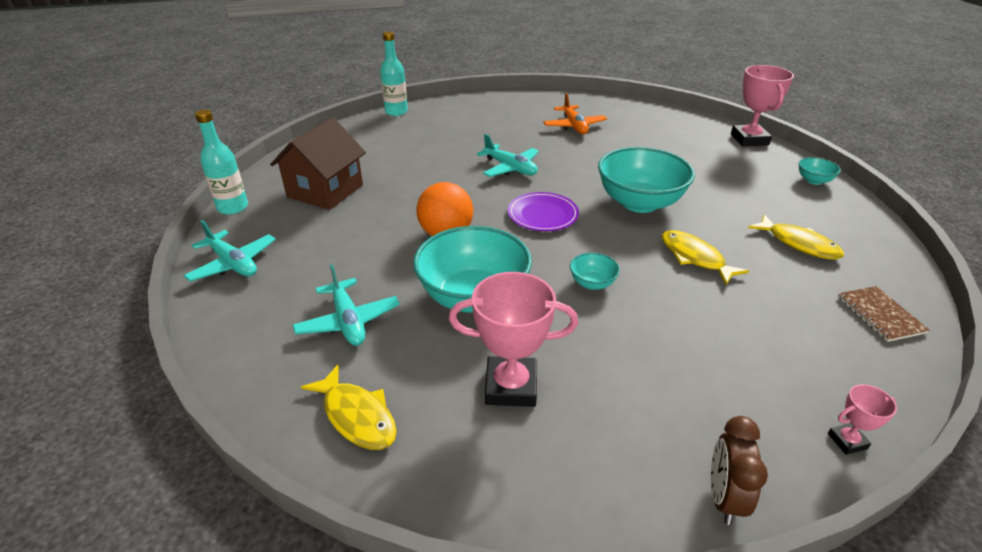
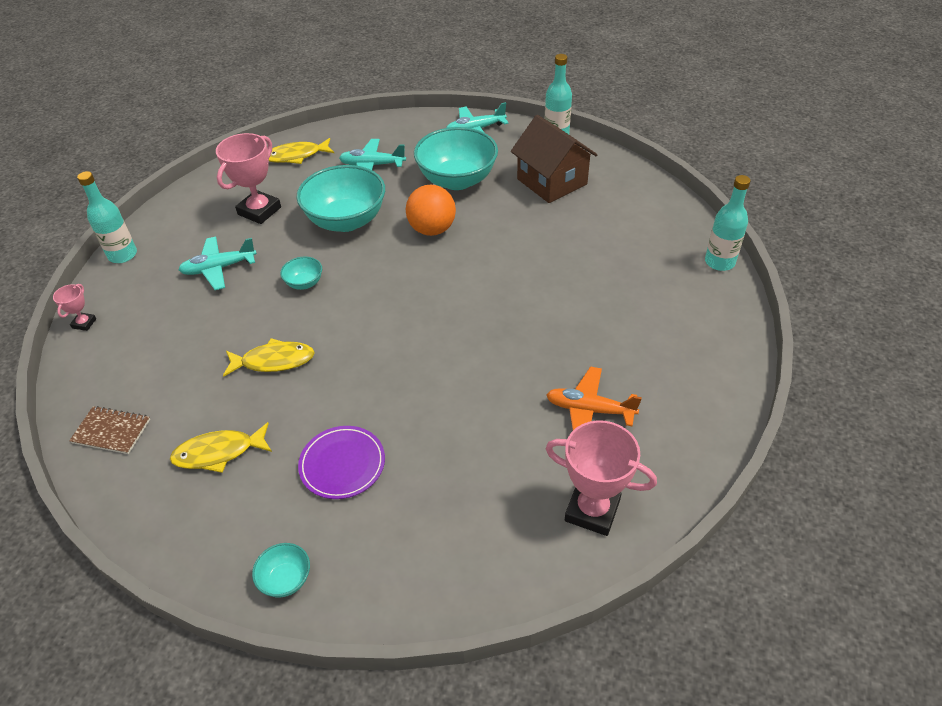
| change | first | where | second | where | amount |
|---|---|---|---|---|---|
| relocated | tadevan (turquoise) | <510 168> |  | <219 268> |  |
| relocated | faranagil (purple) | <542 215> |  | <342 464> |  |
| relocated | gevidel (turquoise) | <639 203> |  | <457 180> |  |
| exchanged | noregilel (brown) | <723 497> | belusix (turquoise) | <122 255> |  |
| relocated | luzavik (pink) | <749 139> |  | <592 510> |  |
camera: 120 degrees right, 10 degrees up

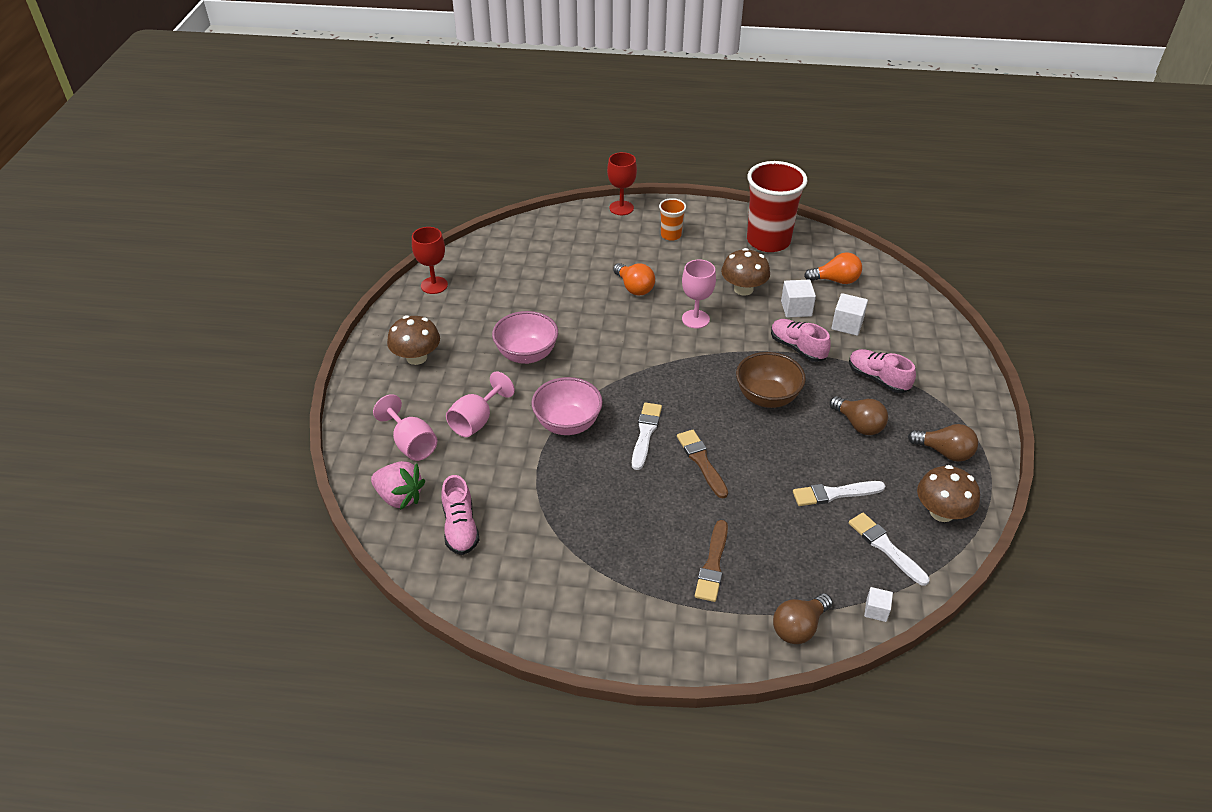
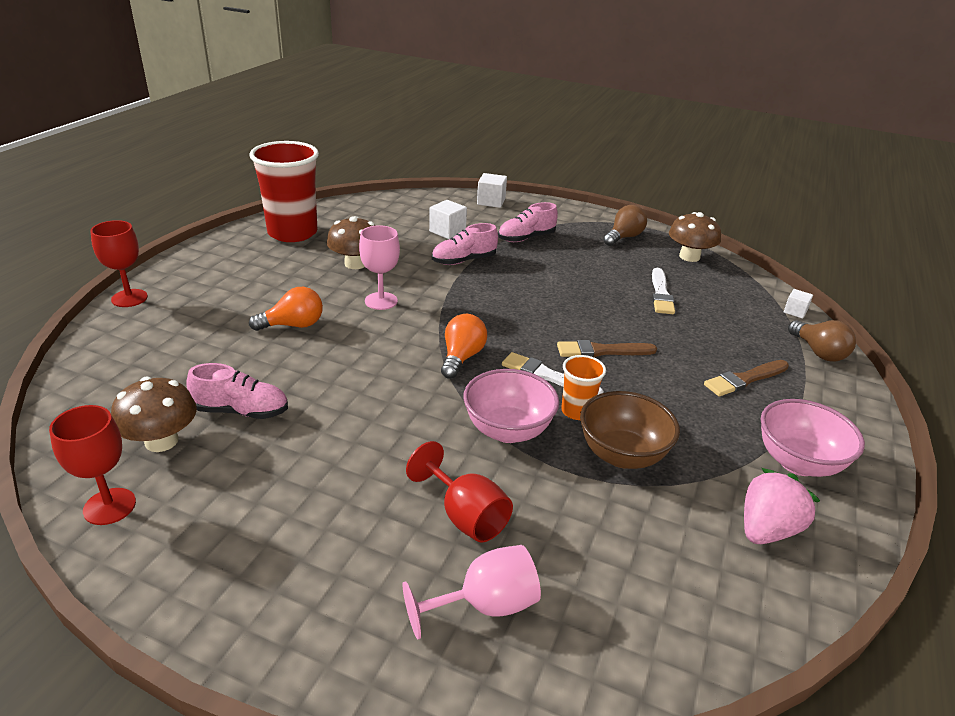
| change | first | where | second | where | amount |
|---|---|---|---|---|---|
| relocated | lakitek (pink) | <399 497> |  | <767 529> |  |
| relocated | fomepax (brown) | <416 357> |  | <161 441> |  |
| relocated | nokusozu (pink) | <460 528> |  | <241 411> |  |
| colour | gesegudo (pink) | <476 421> | gesegudo (red) | <465 516> |  |
| relocated | gevidel (pink) | <526 354> |  | <798 462> |  |
| relocated | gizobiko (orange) | <671 235> |  | <577 411> |  |
| spun | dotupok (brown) | <713 564> |  | <744 379> | 120 degrees clockwise |
| relocated | gevidel (brown) | <767 397> |  | <622 455> |  |
| relocated | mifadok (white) | <796 308> |  | <491 201> |  |
| relocated | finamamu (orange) | <835 280> |  | <461 357> |  |
| missing | finamamu (brown) | <858 424> |  |  |  |
| missing | dotupok (white) | <885 547> |  |  |  |
camera: 75 degrees left, 10 degrees down

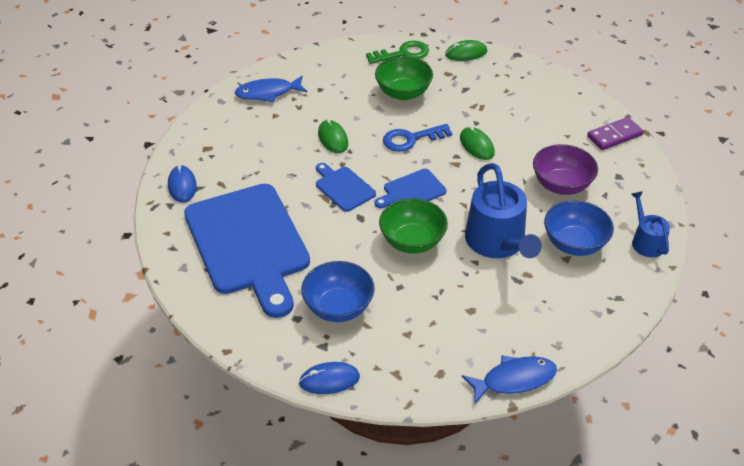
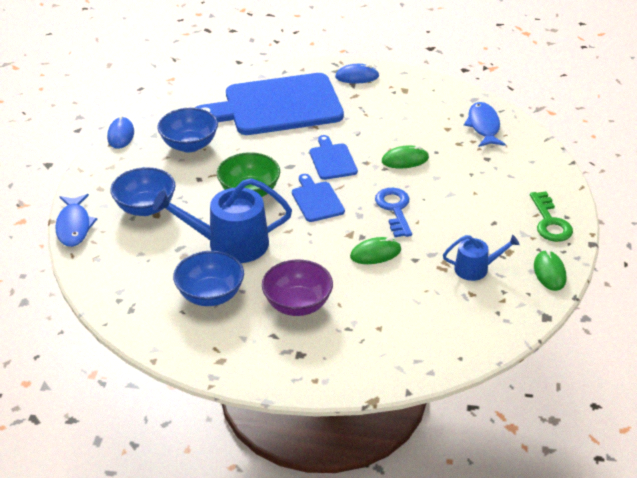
| change | first | where | second | where | amount |
|---|---|---|---|---|---|
| spun | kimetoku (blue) | <343 187> |  | <332 160> | 75 degrees counterclockwise |
| missing | gevidel (green) | <403 93> |  |  |  |
| missing | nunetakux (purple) | <614 136> |  |  |  |
| relocated | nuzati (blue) | <646 241> |  | <476 268> |  |
| appeared |  |  | gevidel (blue) | <145 208> |  |
camera: 100 degrees right, 5 degrees down

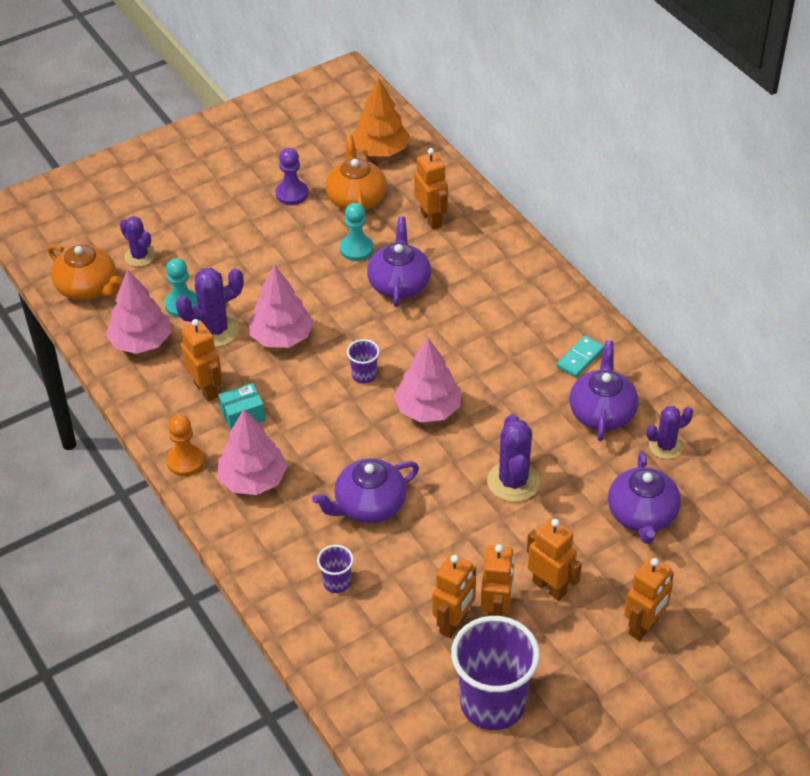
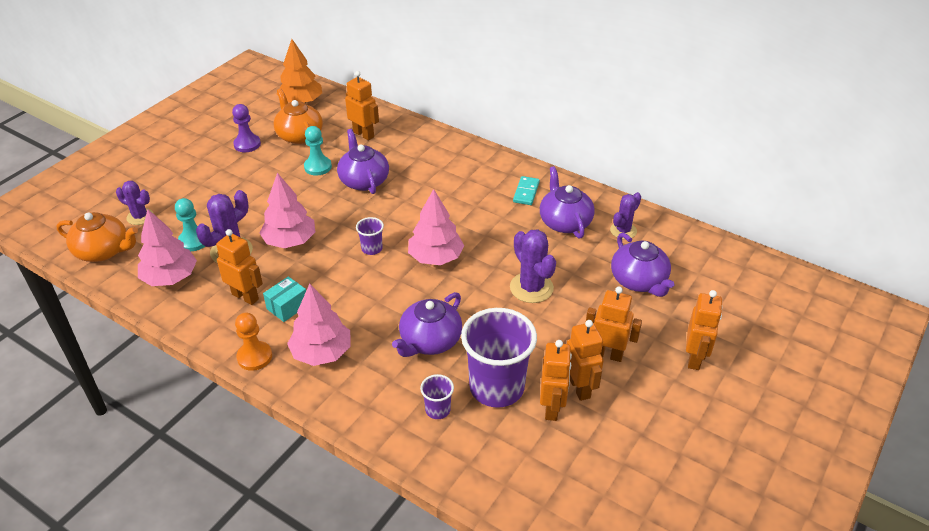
| change | first | where | second | where | amount |
|---|---|---|---|---|---|
| relocated | gizobiko (purple) | <492 704> |  | <496 387> |  |
camera: 25 degrees left, 5 degrees down

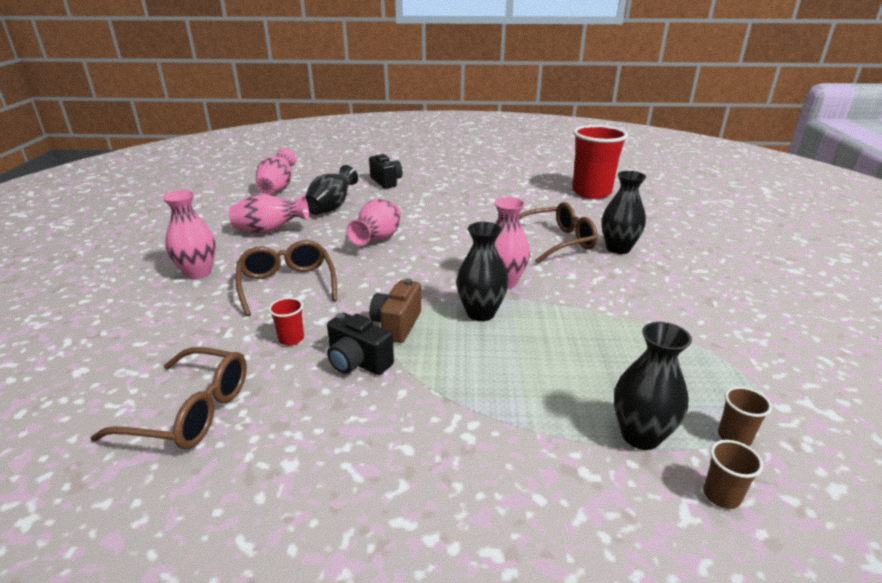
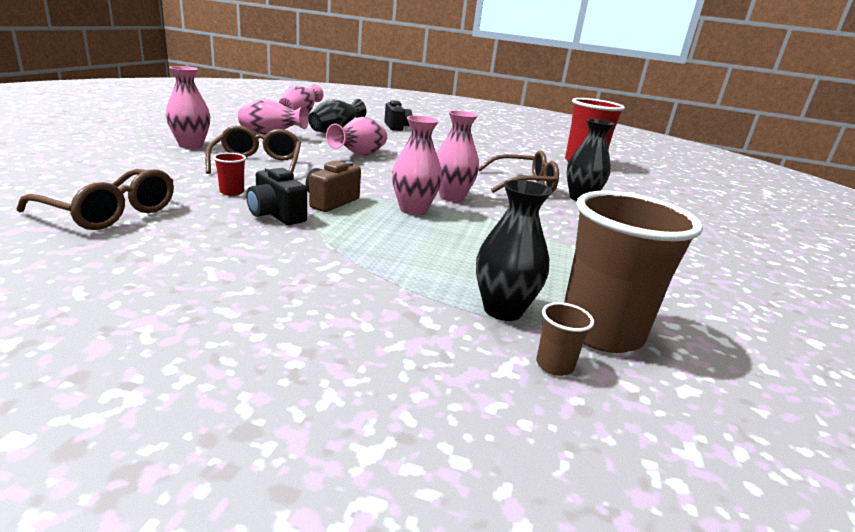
| change | first | where | second | where | amount |
|---|---|---|---|---|---|
| colour | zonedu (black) | <480 313> | zonedu (pink) | <413 210> |  |
| size | gizobiko (brown) | <734 437> |  | <601 332> | x2.47 |
camera: 10 degrees right, 5 degrees down

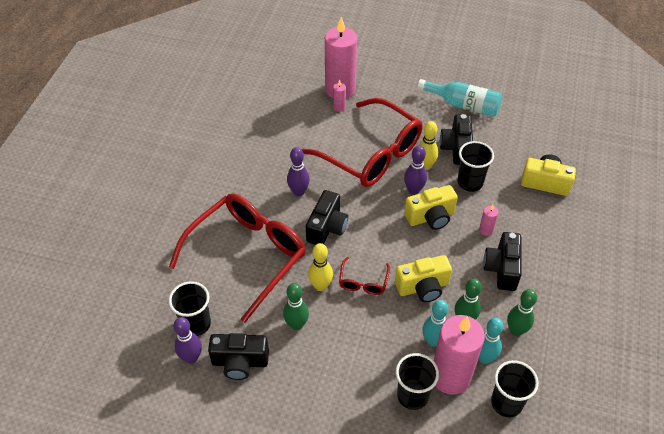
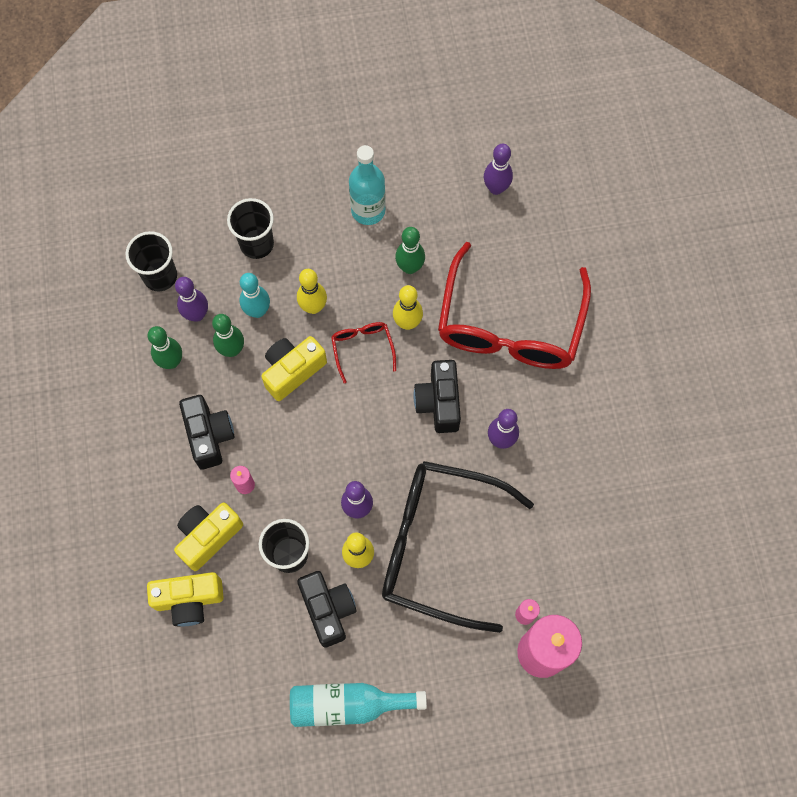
| change | first | where | second | where | amount |
|---|---|---|---|---|---|
| missing | gizobiko (black) | <196 324> |  |  |  |
| missing | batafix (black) | <240 362> |  |  |  |
| colour | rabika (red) | <371 154> | rabika (black) | <439 545> |  |
| relocated | batafix (yellow) | <431 217> |  | <208 536> |  |
| missing | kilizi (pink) | <450 376> |  |  |  |
| colour | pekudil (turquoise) | <484 358> | pekudil (purple) | <197 314> |  |
| appeared |  |  | pekudil (yellow) | <313 307> |  |
| appeared |  |  | belusix (turquoise) | <368 210> |  |
camera: 155 degrees right, 20 degrees up

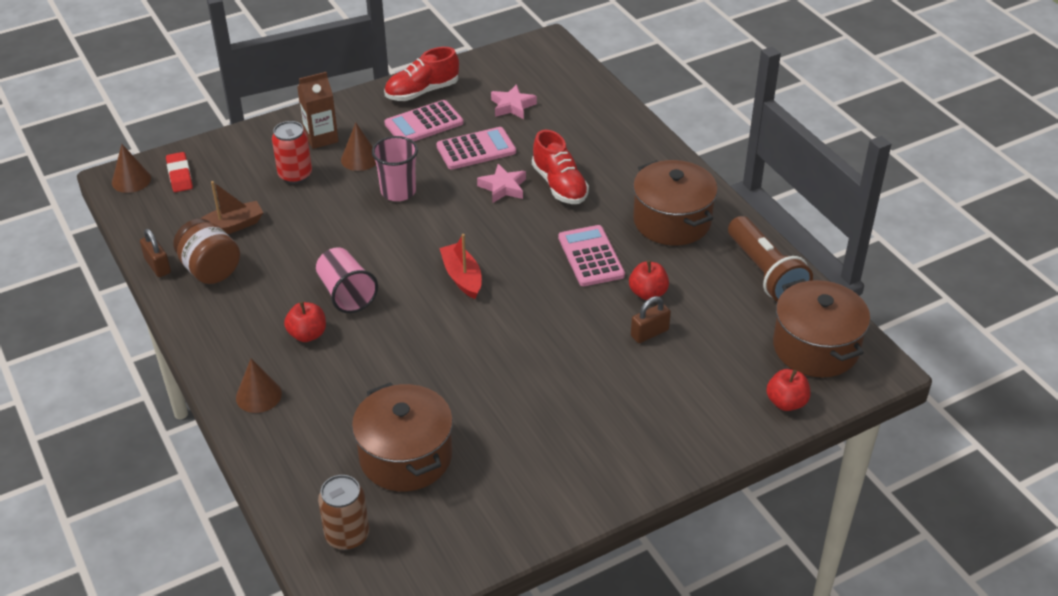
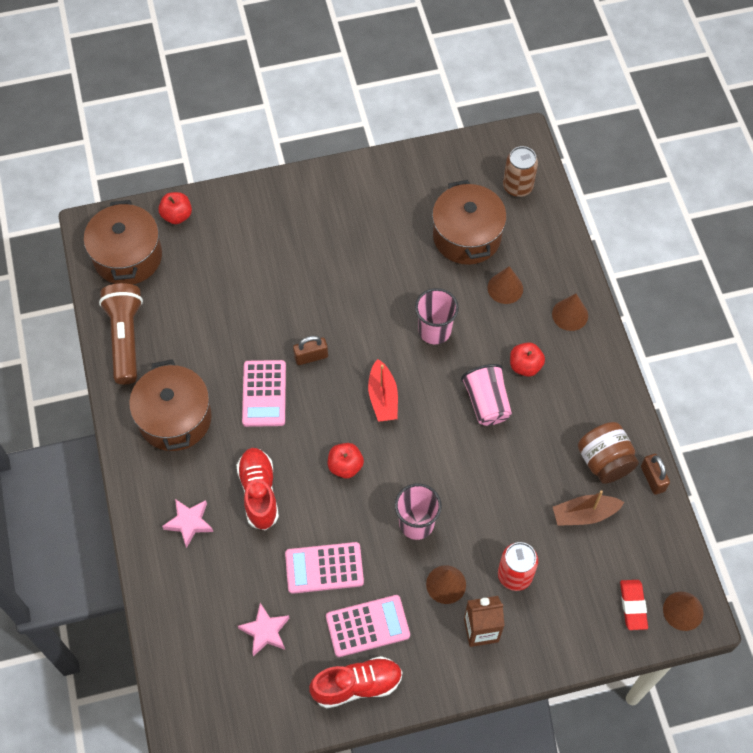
| change | first | where | second | where | amount |
|---|---|---|---|---|---|
| relocated | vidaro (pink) | <503 187> |  | <189 523> |  |
| relocated | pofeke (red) | <648 293> |  | <345 466> |  |
| relocated | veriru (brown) | <649 333> |  | <311 357> |  |
| appeared |  |  | gizobiko (pink) | <434 330> |  |
| appeared |  |  | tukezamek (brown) | <505 288> |  |
camera: 165 degrees left, 20 degrees up

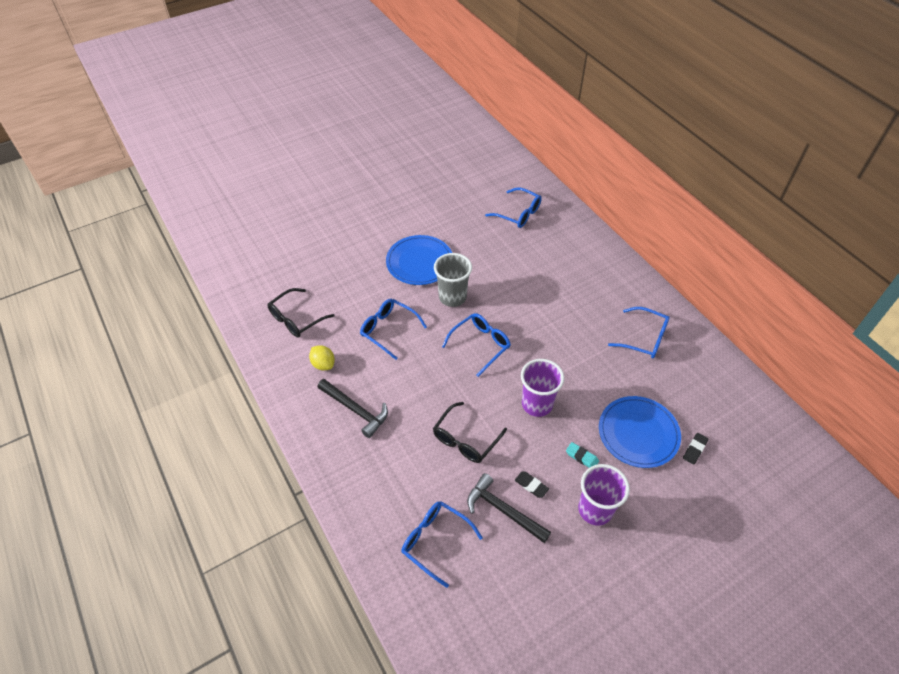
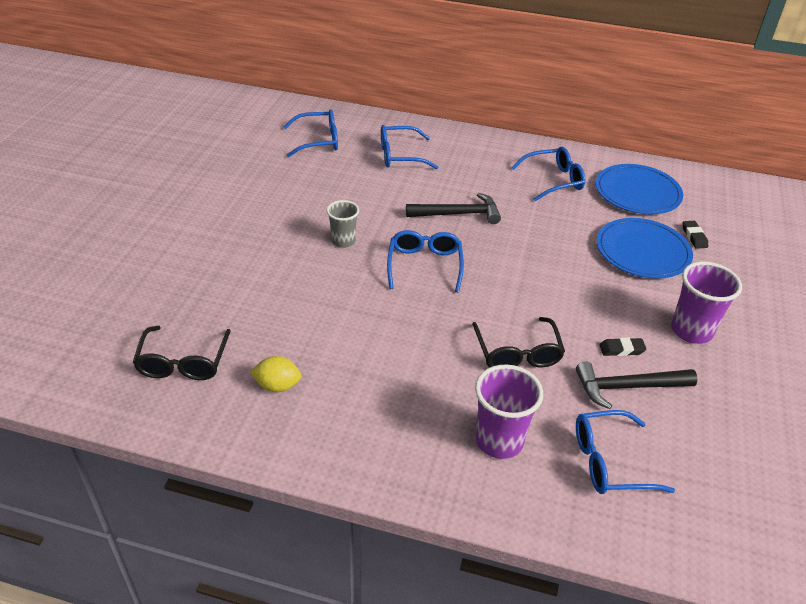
| change | first | where | second | where | amount |
|---|---|---|---|---|---|
| relocated | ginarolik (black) | <355 410> |  | <458 214> |  |
| relocated | rabika (blue) | <389 330> |  | <401 155> |  |
| relocated | faranagil (blue) | <419 262> |  | <637 192> |  |
| size | gizobiko (grey) | <452 297> |  | <343 241> | x0.64 |
| relocated | gizobiko (purple) | <537 404> |  | <499 441> |  |
| missing | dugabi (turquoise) | <582 457> |  |  |  |
camera: 45 degrees left, 10 degrees down

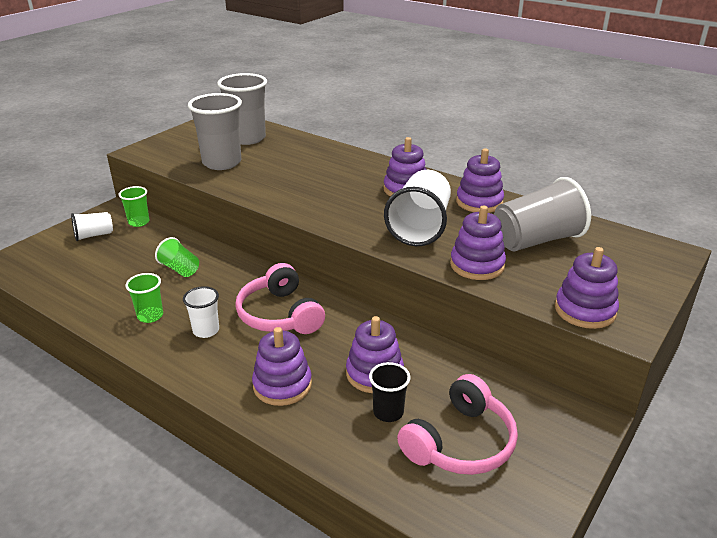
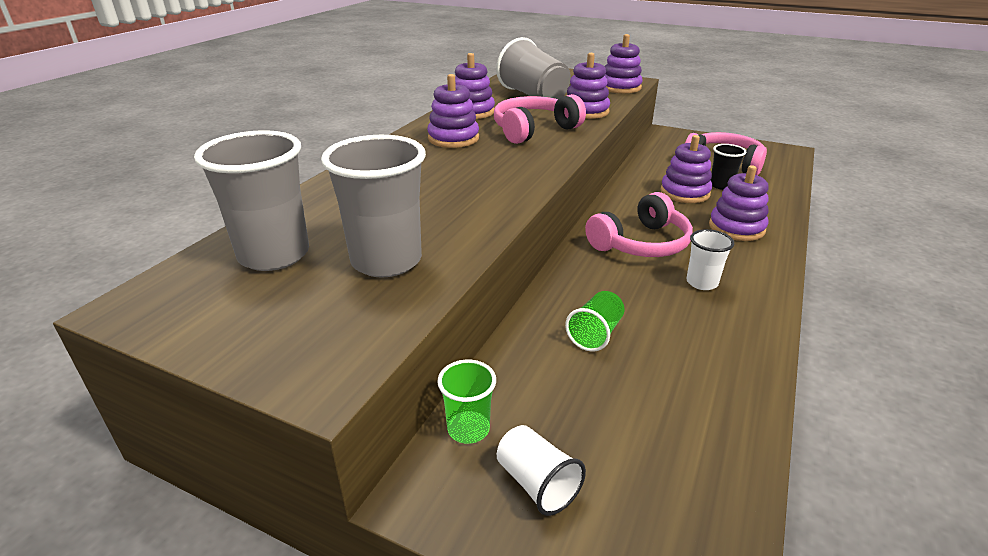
| change | first | where | second | where | amount |
|---|---|---|---|---|---|
| missing | gizobiko (green) | <150 316> |  |  |  |
| exchanged | gizobiko (white) | <420 227> | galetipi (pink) | <533 130> |  |
camera: 100 degrees left, 0 degrees up

